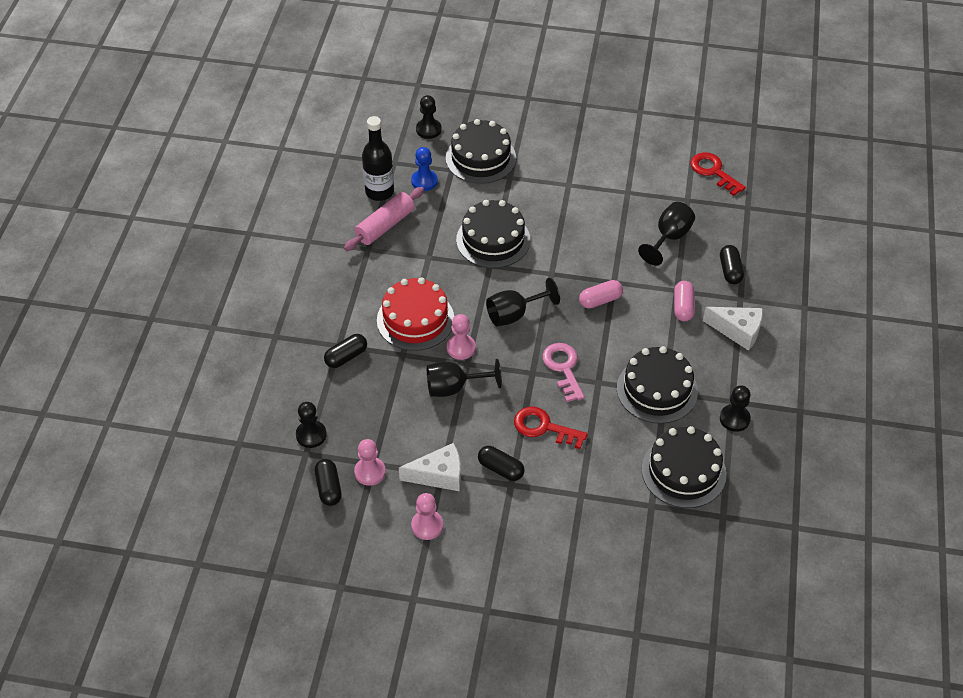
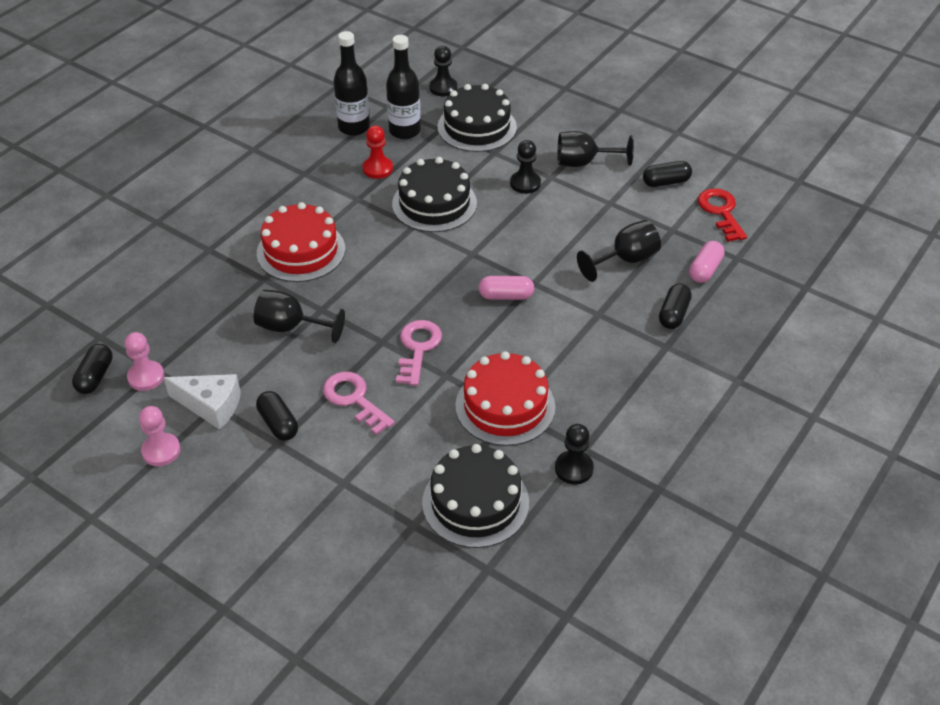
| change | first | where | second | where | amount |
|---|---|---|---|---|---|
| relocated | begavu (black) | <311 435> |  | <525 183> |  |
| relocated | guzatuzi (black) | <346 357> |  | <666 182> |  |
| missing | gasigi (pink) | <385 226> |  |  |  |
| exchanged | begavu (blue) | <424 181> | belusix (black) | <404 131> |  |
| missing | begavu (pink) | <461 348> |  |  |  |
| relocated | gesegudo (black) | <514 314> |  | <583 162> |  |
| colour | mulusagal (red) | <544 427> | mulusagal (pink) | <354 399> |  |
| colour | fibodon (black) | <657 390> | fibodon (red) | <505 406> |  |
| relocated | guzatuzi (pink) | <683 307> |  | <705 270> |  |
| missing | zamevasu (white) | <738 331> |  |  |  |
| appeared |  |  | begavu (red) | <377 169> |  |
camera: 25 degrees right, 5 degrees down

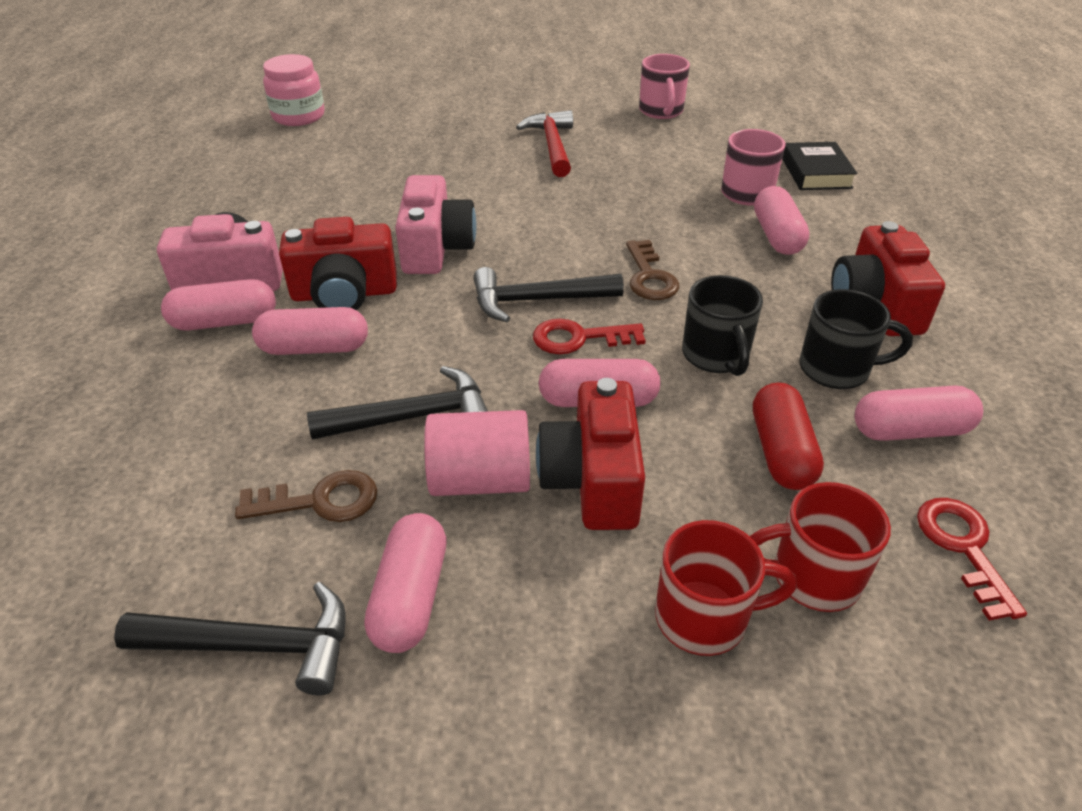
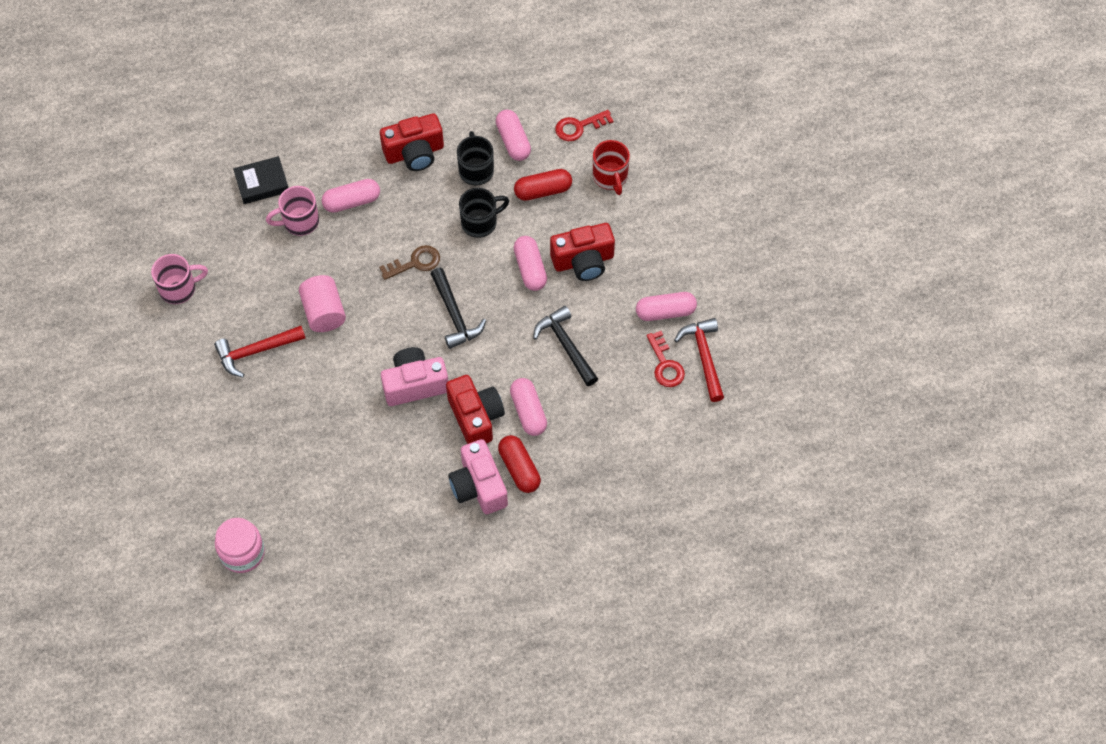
| change | first | where | second | where | amount |
|---|---|---|---|---|---|
| colour | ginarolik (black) | <256 645> | ginarolik (red) | <703 357> |  |
| colour | guzatuzi (pink) | <224 322> | guzatuzi (red) | <519 469> |  |
| missing | mulusagal (brown) | <320 501> |  |  |  |
| relocated | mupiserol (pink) | <480 479> |  | <324 312> |  |
| relocated | mulusagal (red) | <579 338> |  | <665 365> |  |
| missing | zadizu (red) | <704 617> |  |  |  |
camera: 105 degrees left, 20 degrees up

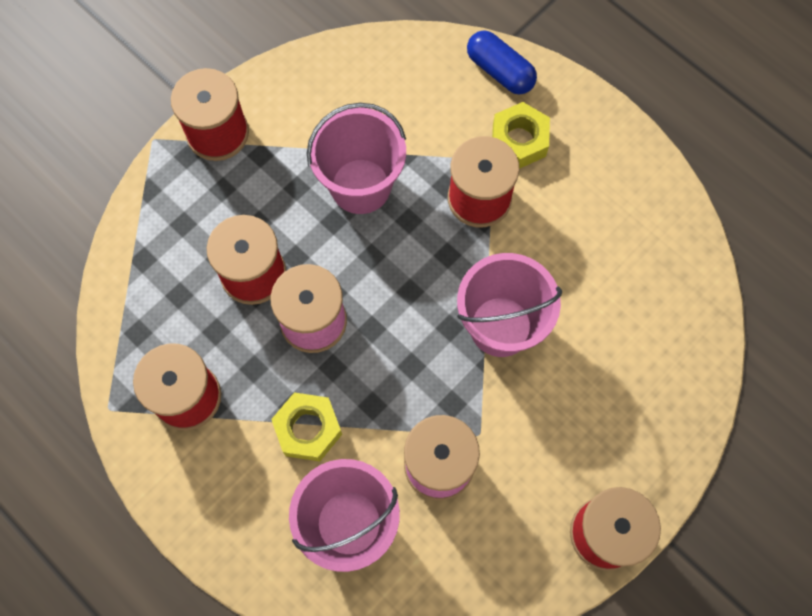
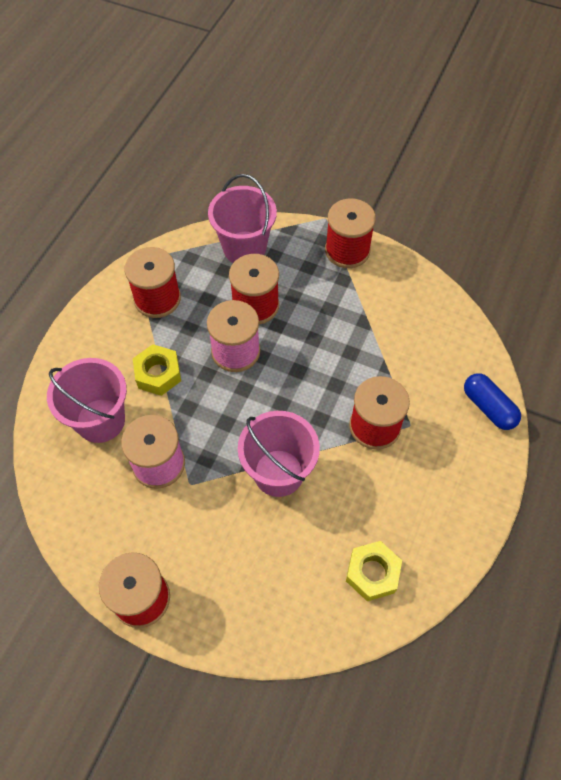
| change | first | where | second | where | amount |
|---|---|---|---|---|---|
| relocated | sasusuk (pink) | <360 186> |  | <244 248> |  |
| spun | guzatuzi (blue) | <500 71> |  | <488 407> | 60 degrees counterclockwise |
| relocated | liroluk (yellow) | <519 140> |  | <372 573> |  |
camera: 70 degrees right, 10 degrees down

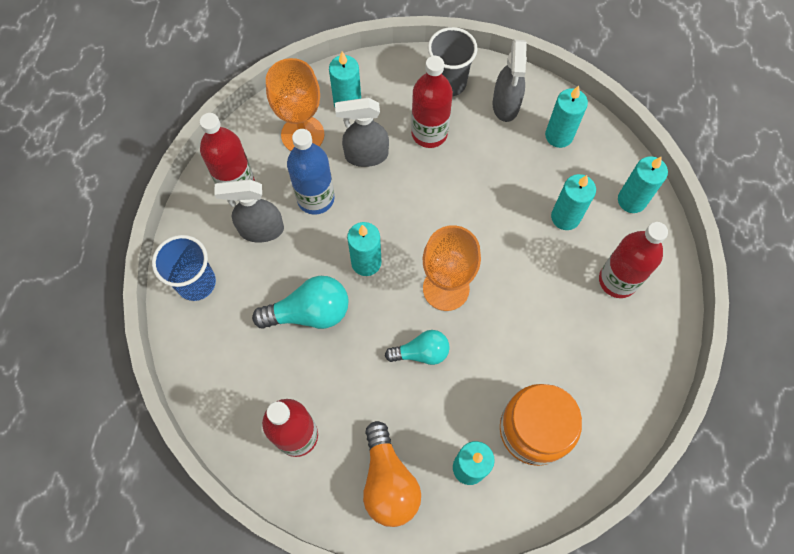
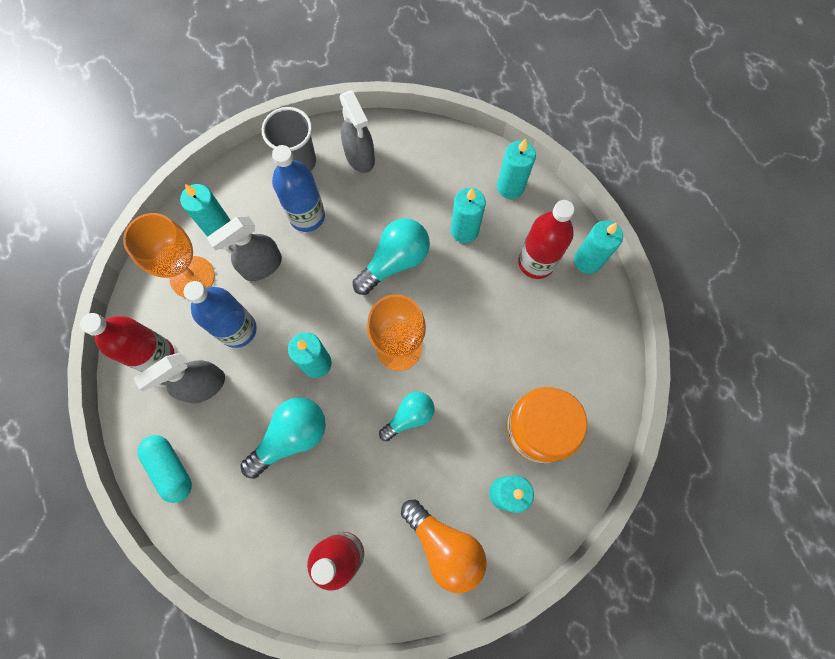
| change | first | where | second | where | amount |
|---|---|---|---|---|---|
| exchanged | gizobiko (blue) | <196 283> | guzatuzi (turquoise) | <171 468> |  |
| colour | belusix (red) | <429 133> | belusix (blue) | <307 216> |  |
| relocated | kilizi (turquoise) | <559 136> |  | <587 261> |  |
| appeared |  |  | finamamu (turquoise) | <395 261> |  |
camera: 30 degrees left, 5 degrees up

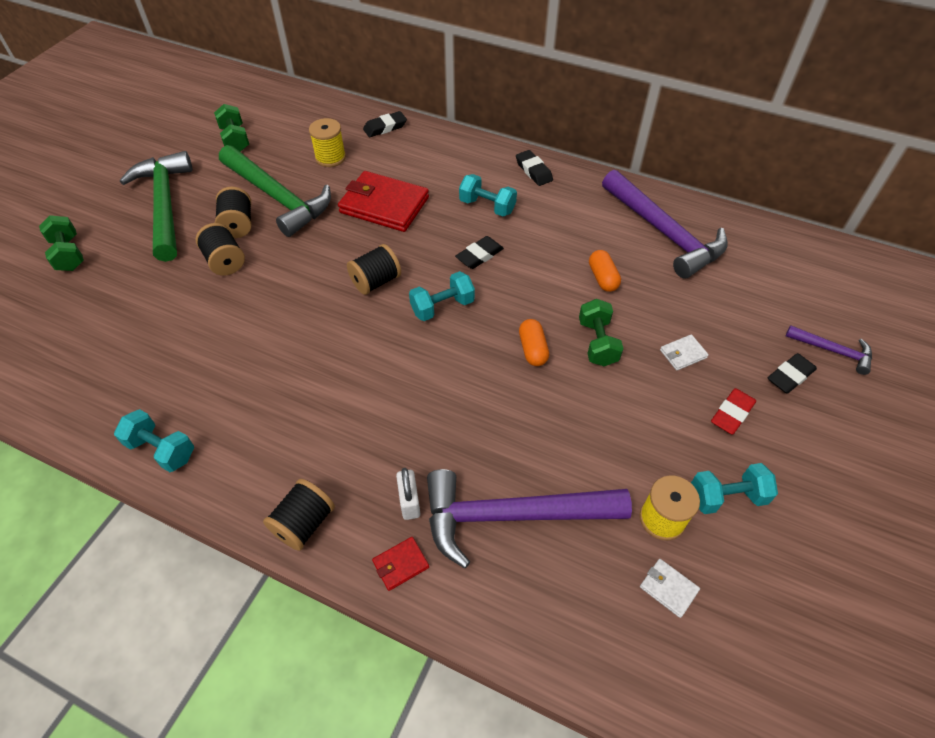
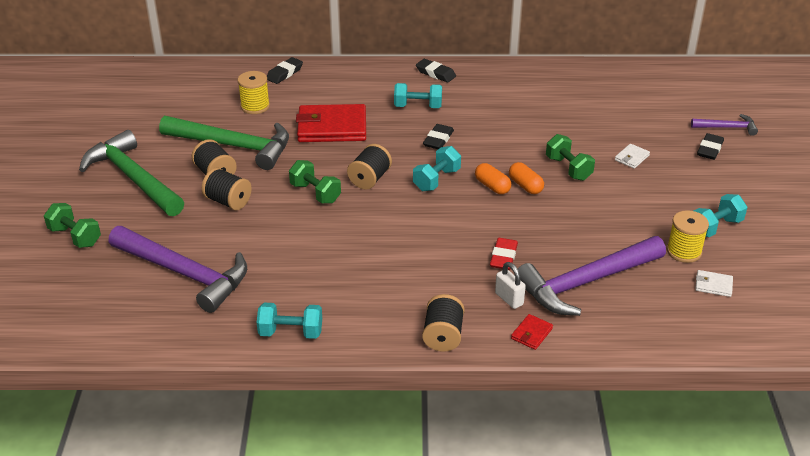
| change | first | where | second | where | amount |
|---|---|---|---|---|---|
| relocated | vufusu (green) | <235 140> |  | <315 193> |  |
| relocated | guzatuzi (orange) | <602 278> |  | <492 186> |  |
| relocated | ginarolik (purple) | <663 232> |  | <184 273> |  |
| relocated | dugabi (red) | <732 413> |  | <503 257> |  |
camera: 25 degrees left, 15 degrees down

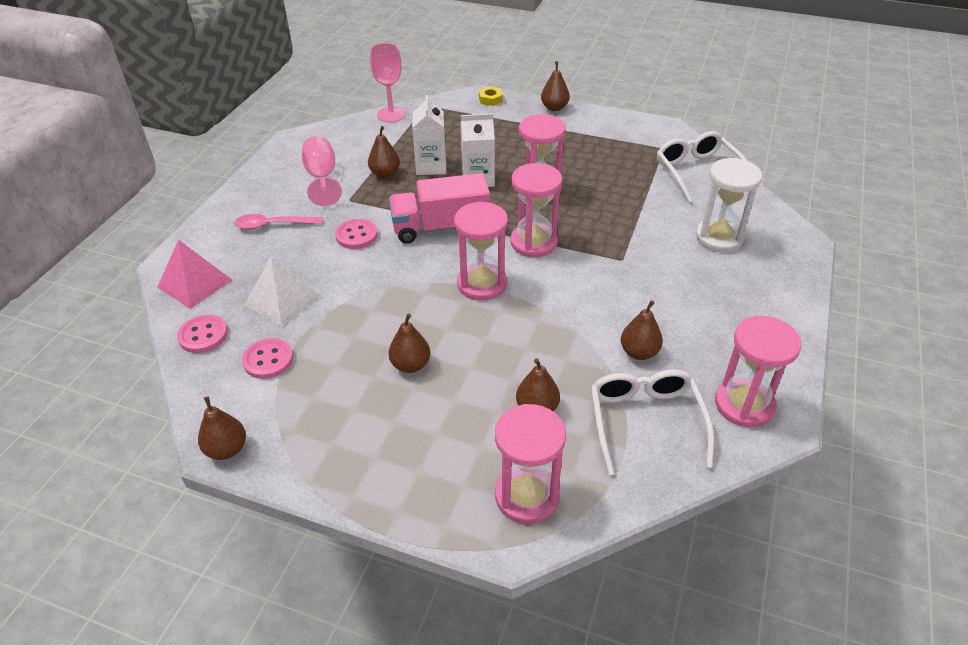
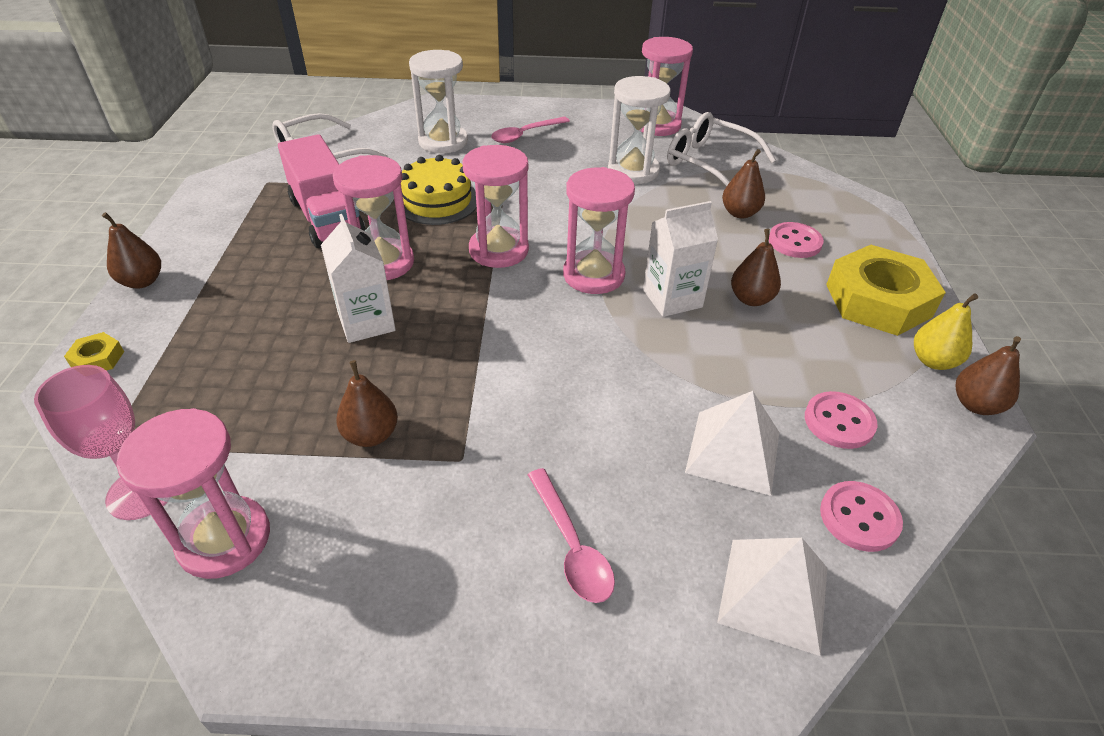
| change | first | where | second | where | amount |
|---|---|---|---|---|---|
| colour | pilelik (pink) | <194 283> | pilelik (white) | <773 594> |  |
| missing | gesegudo (pink) | <322 178> |  |  |  |
| relocated | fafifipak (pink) | <356 235> |  | <794 242> |  |
| relocated | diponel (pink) | <440 227> |  | <327 218> |  |
| relocated | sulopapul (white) | <431 166> |  | <672 298> |  |
| relocated | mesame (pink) | <527 496> |  | <224 539> |  |
| spun | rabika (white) | <645 421> |  | <708 162> | 60 degrees clockwise |
| exchanged | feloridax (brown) | <639 352> | mesame (white) | <633 171> |  |
| appeared |  |  | fibodon (yellow) | <437 201> |  |
| appeared |  |  | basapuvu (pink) | <525 134> |  |
| appeared |  |  | liroluk (yellow) | <878 300> |  |
| appeared |  |  | feloridax (yellow) | <933 361> |  |
camera: 110 degrees left, 0 degrees up

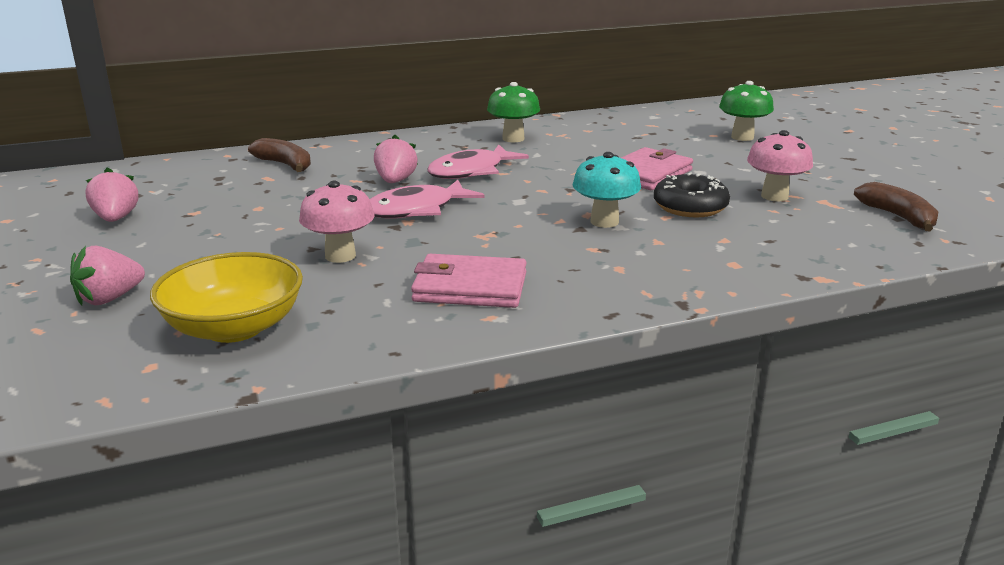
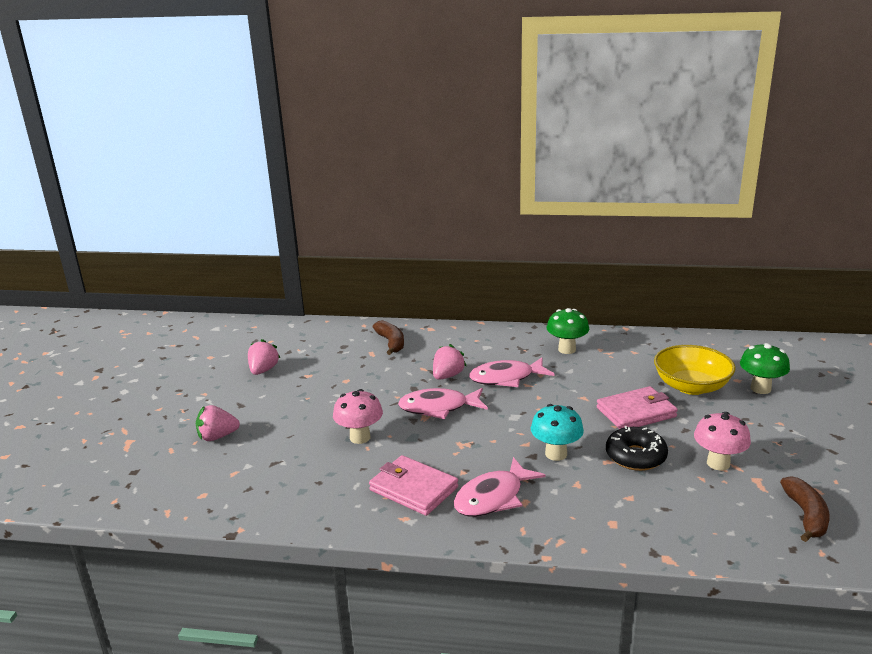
| change | first | where | second | where | amount |
|---|---|---|---|---|---|
| relocated | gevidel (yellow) | <234 328> |  | <691 386> |  |
| appeared |  |  | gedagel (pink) | <493 497> |  |
camera: 30 degrees right, 0 degrees up

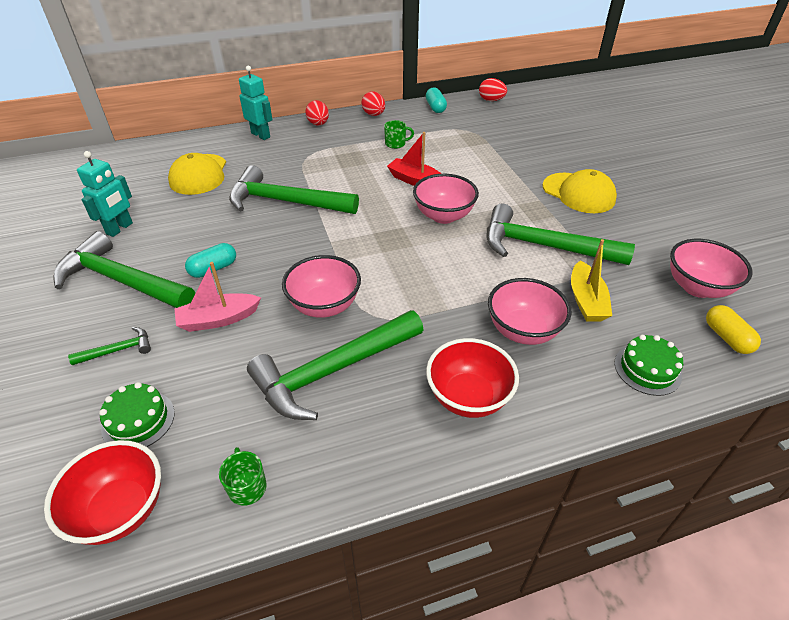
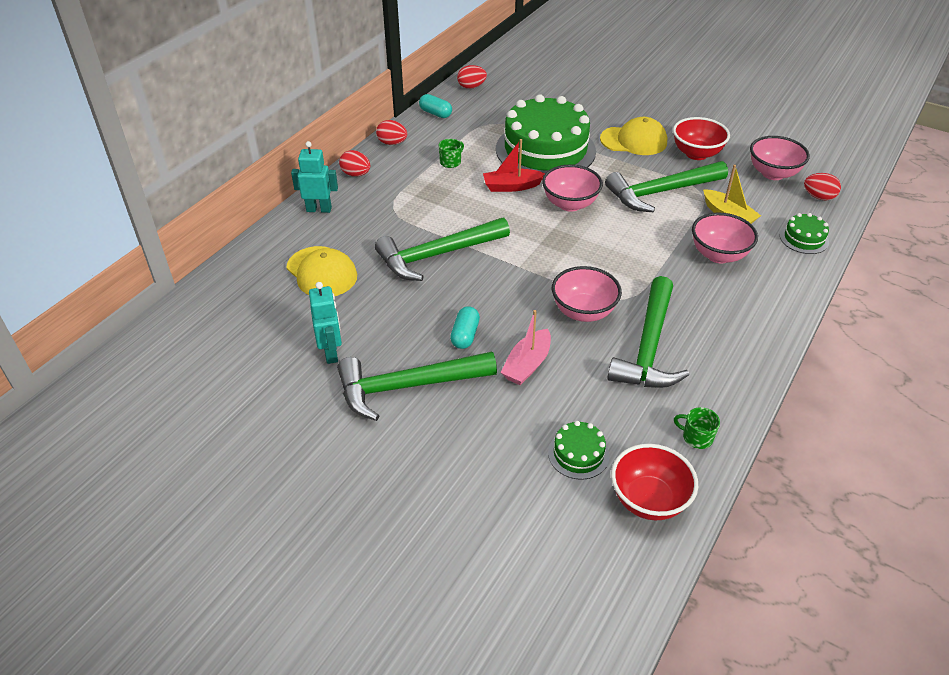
| change | first | where | second | where | amount |
|---|---|---|---|---|---|
| missing | ginarolik (green) | <118 350> |  |  |  |
| relocated | gevidel (red) | <468 397> |  | <696 154> |  |
| exchanged | guzatuzi (yellow) | <726 337> | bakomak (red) | <818 197> |  |
| appeared |  |  | fibodon (green) | <545 150> |  |
camera: 40 degrees left, 0 degrees up

